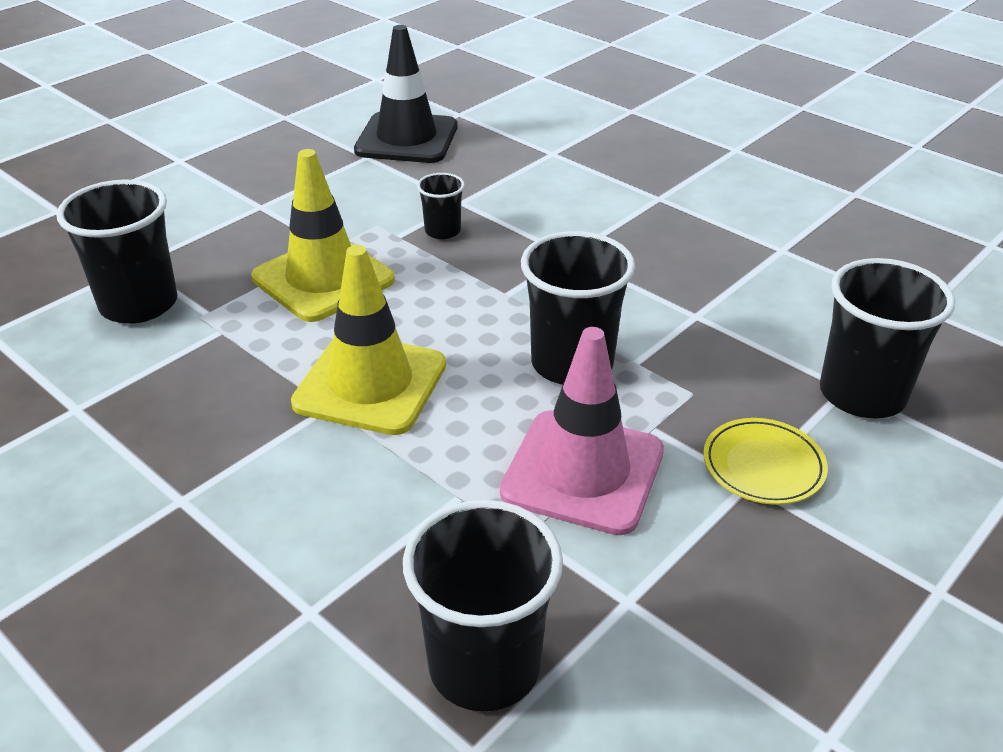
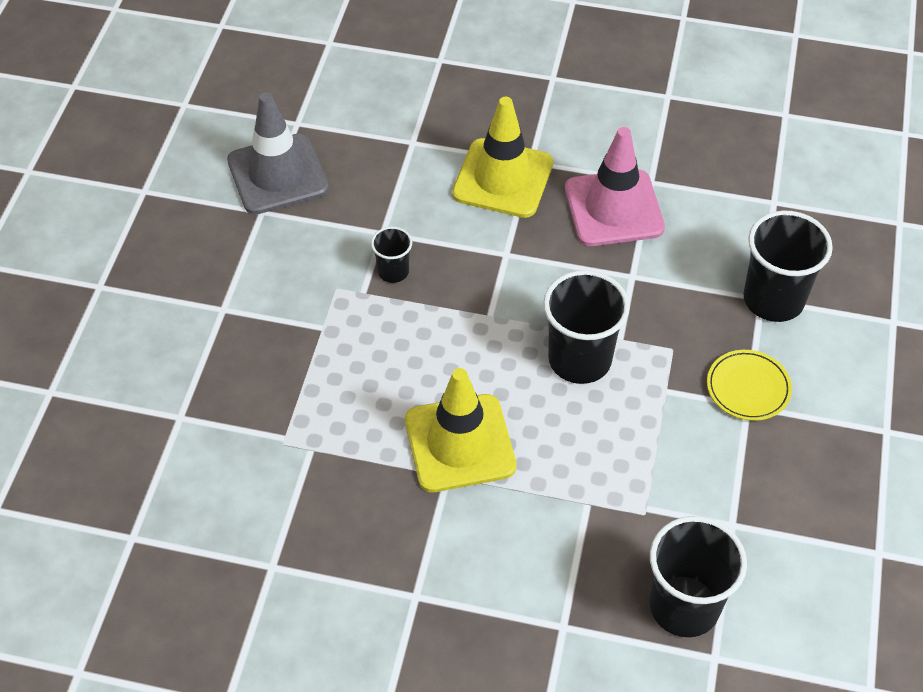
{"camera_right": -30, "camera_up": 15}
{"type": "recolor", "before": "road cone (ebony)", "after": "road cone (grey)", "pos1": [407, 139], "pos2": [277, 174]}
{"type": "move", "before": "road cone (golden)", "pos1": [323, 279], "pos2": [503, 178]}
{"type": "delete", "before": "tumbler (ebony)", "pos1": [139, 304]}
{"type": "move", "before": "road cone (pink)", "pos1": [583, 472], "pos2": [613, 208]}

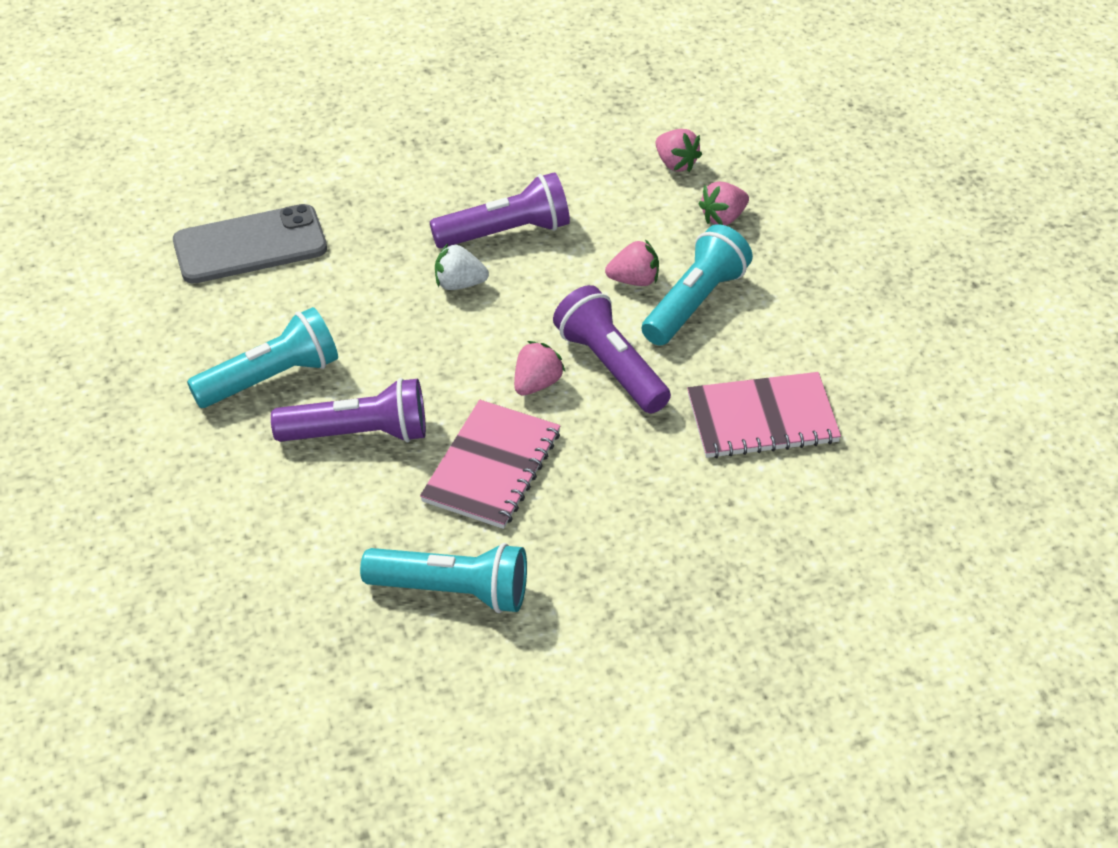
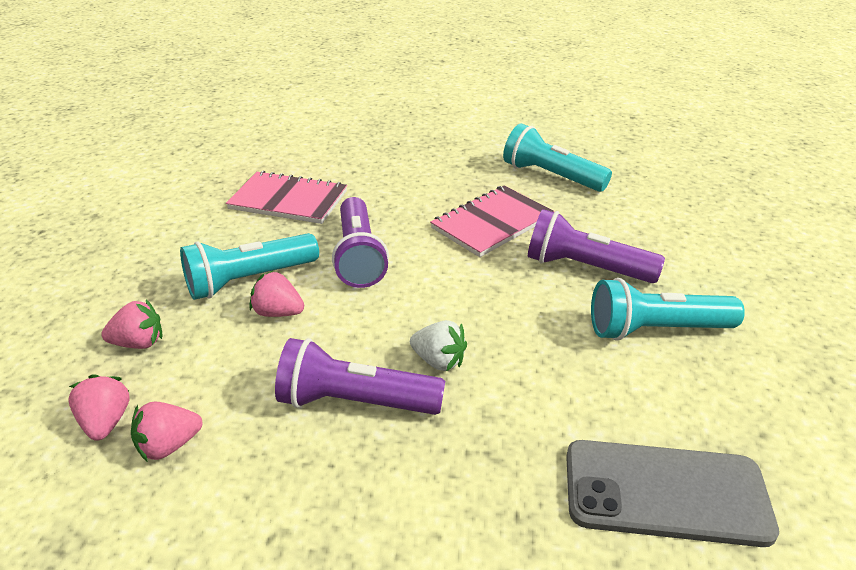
{"camera_right": -155, "camera_up": -10}
{"type": "move", "before": "toy strawberry (pink)", "pos1": [537, 383], "pos2": [169, 445]}

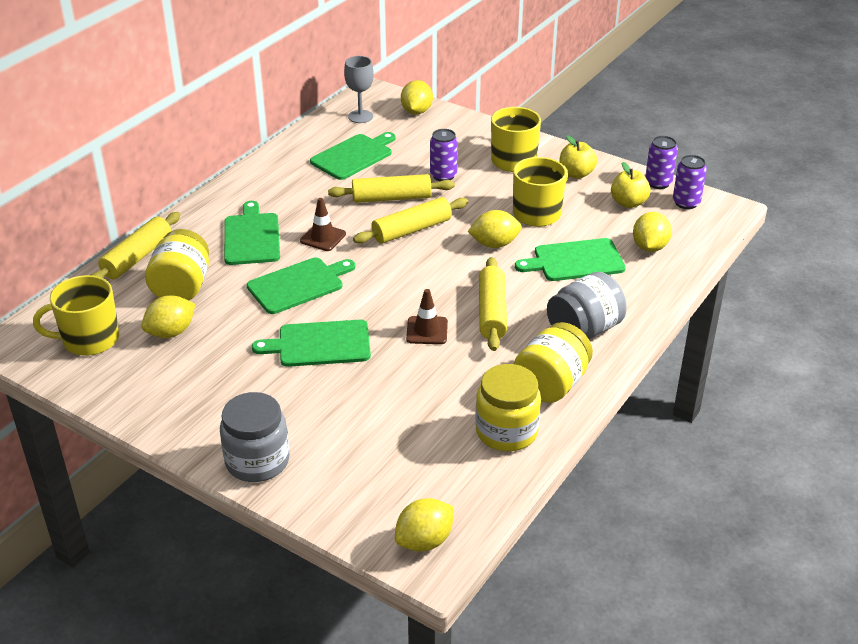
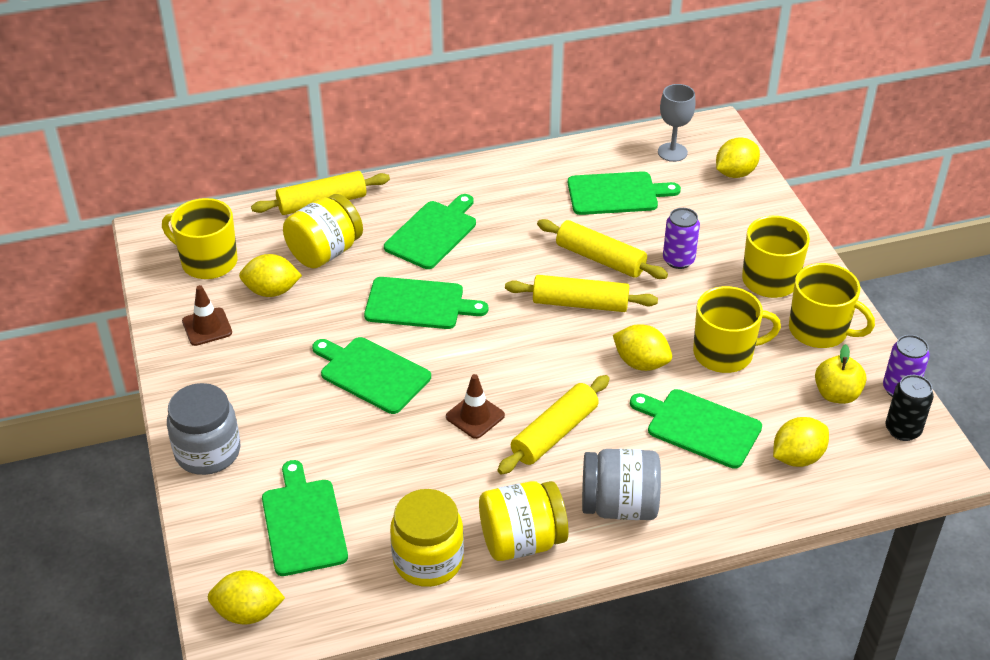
{"camera_right": 40, "camera_up": 5}
{"type": "replace", "before": "toy apple (golden)", "after": "coffee mug (golden)", "pos1": [576, 174], "pos2": [819, 330]}
{"type": "recolor", "before": "soda can (violet)", "after": "soda can (ebony)", "pos1": [686, 203], "pos2": [903, 430]}
{"type": "move", "before": "road cone (russet)", "pos1": [323, 237], "pos2": [207, 327]}
{"type": "insert", "after": "cutting board (green)", "pos2": [303, 523]}

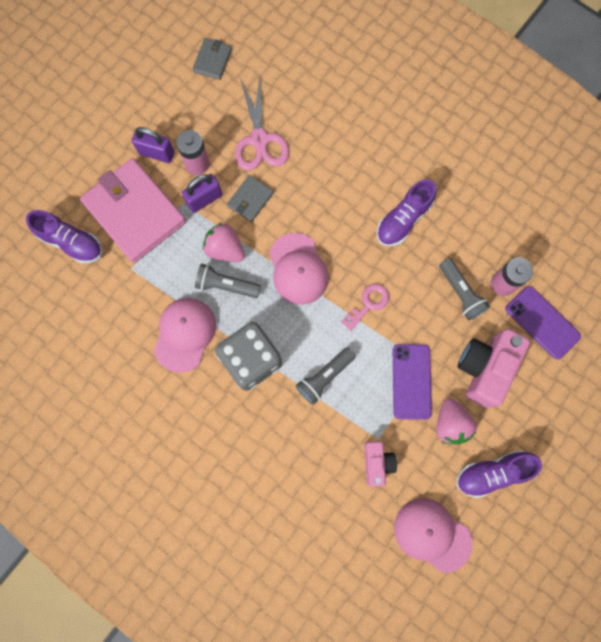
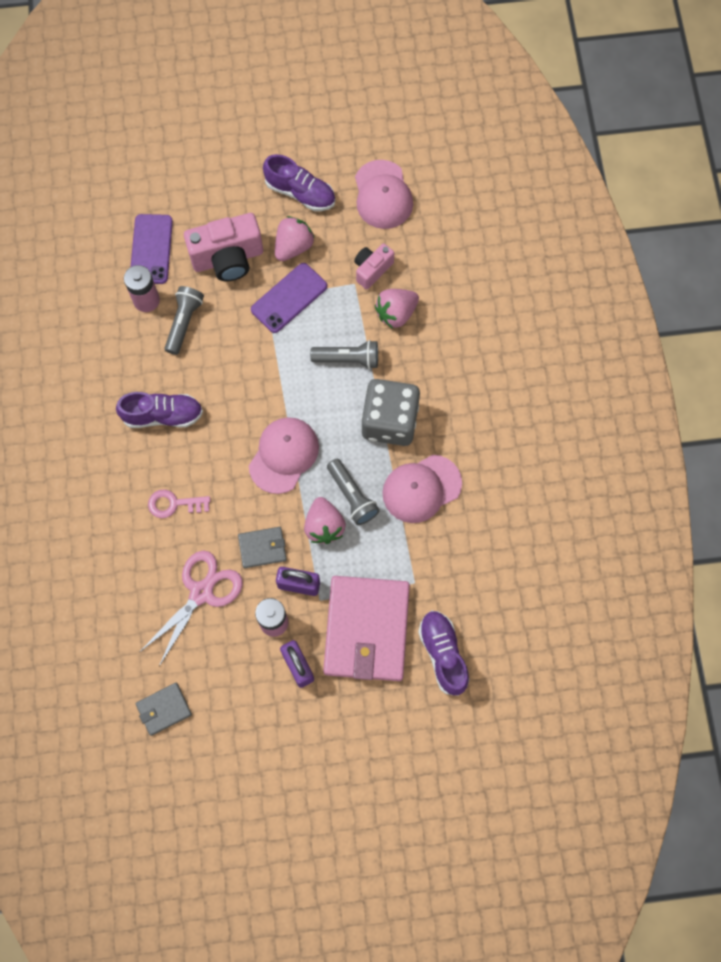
{"camera_right": -135, "camera_up": -5}
{"type": "move", "before": "key (pink)", "pos1": [368, 304], "pos2": [174, 504]}
{"type": "insert", "after": "toy strawberry (pink)", "pos2": [396, 313]}

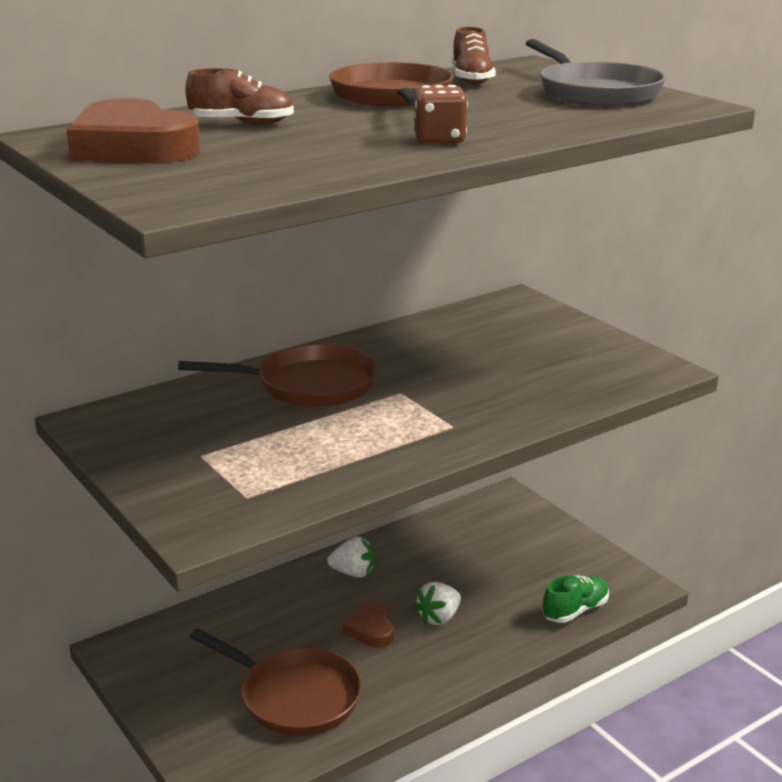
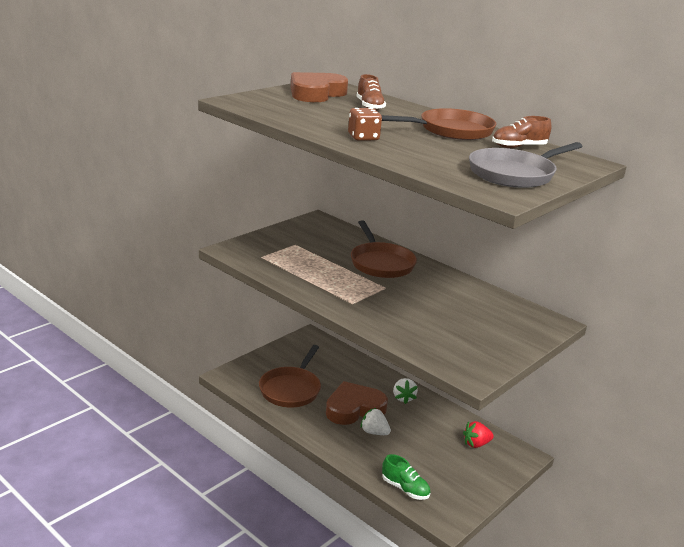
{"camera_right": 75, "camera_up": 0}
{"type": "resize", "before": "heart shape (russet)", "pos1": [371, 629], "pos2": [354, 408], "scale": 1.85}
{"type": "insert", "after": "toy strawberry (crimson)", "pos2": [476, 444]}

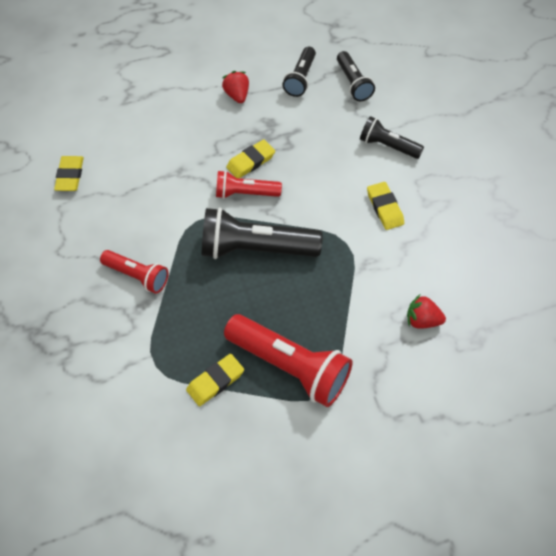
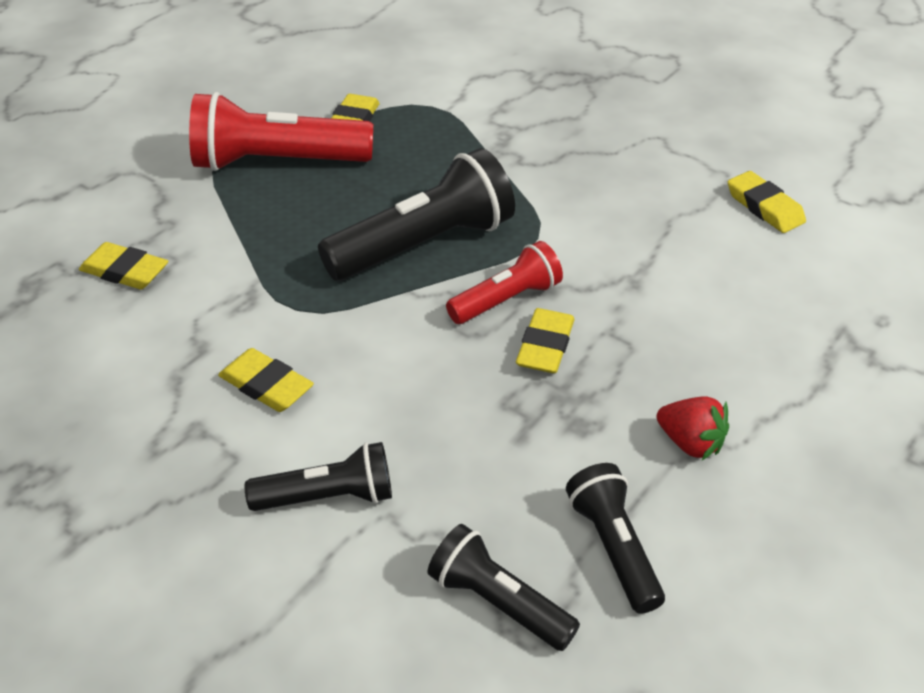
{"camera_right": 145, "camera_up": -15}
{"type": "delete", "before": "torch (crimson)", "pos1": [137, 276]}
{"type": "replace", "before": "toy strawberry (crimson)", "after": "eraser (golden)", "pos1": [422, 320], "pos2": [125, 271]}

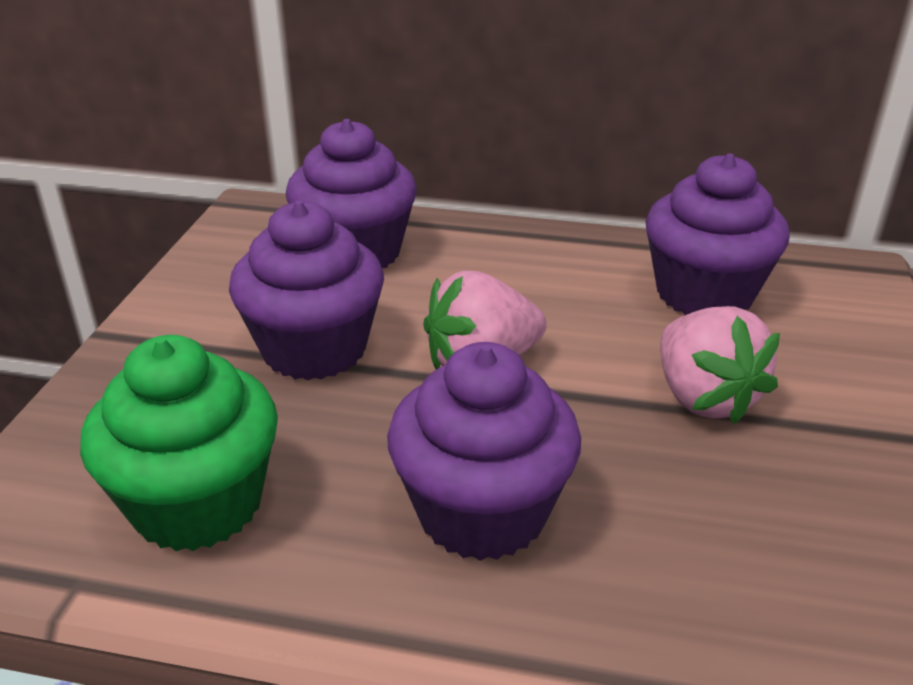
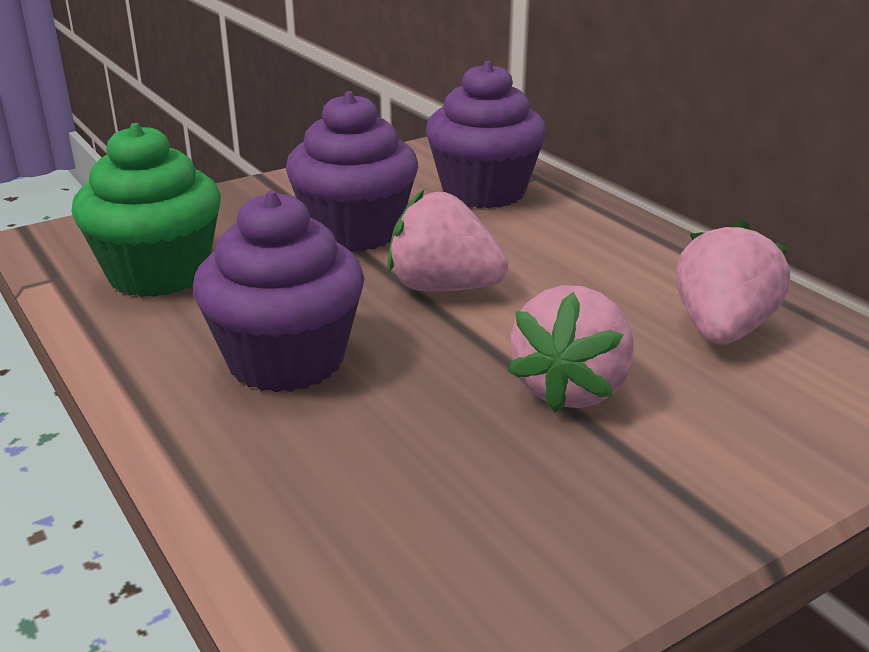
{"camera_right": 45, "camera_up": -5}
{"type": "replace", "before": "muffin (violet)", "after": "toy strawberry (pink)", "pos1": [704, 294], "pos2": [722, 330]}

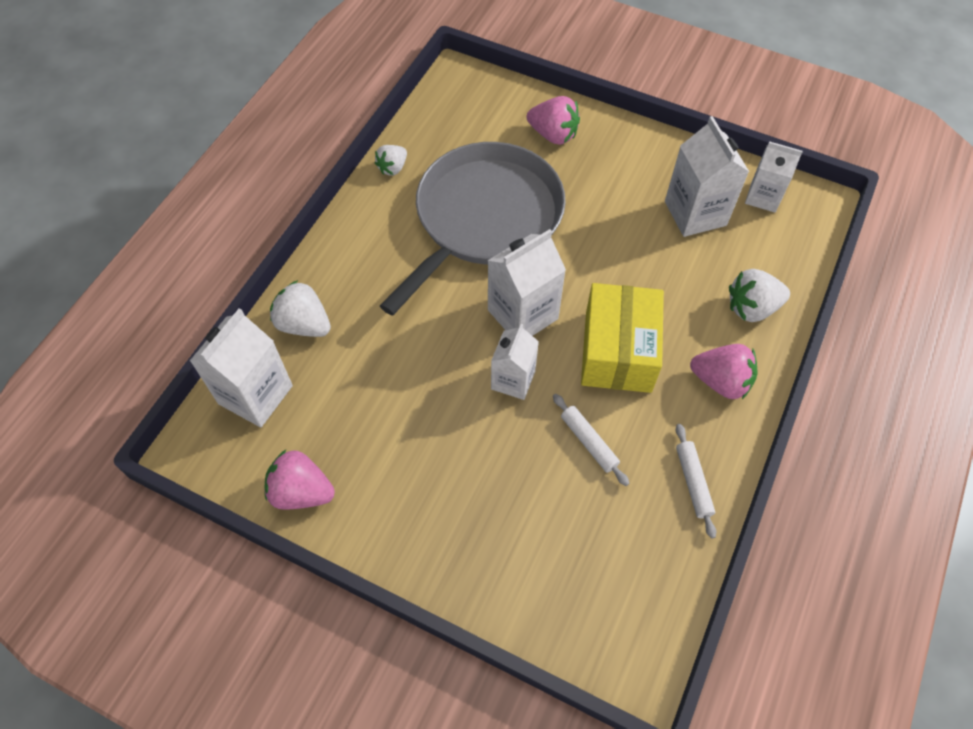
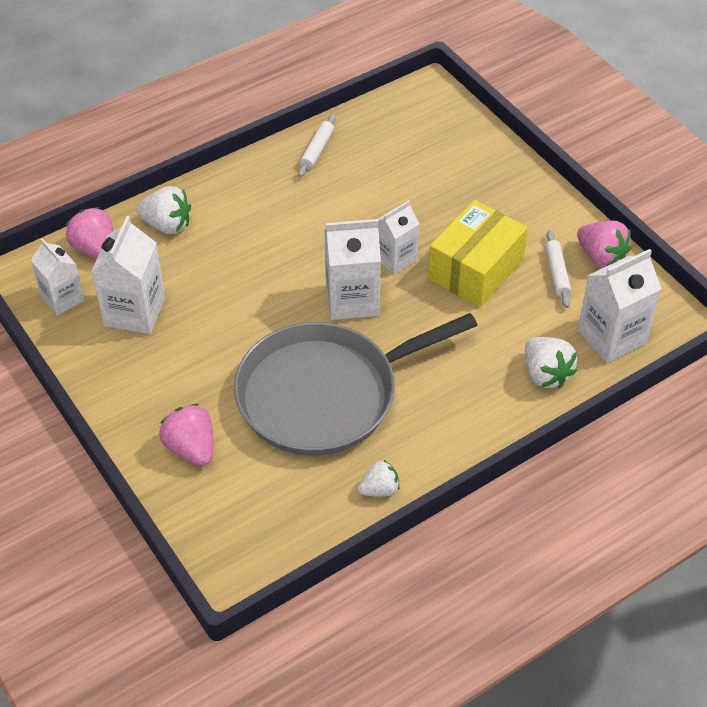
{"camera_right": -150, "camera_up": -10}
{"type": "move", "before": "package (golden)", "pos1": [618, 351], "pos2": [475, 270]}
{"type": "move", "before": "toy strawberry (pink)", "pos1": [721, 381], "pos2": [95, 249]}
{"type": "move", "before": "pastry roller (white)", "pos1": [588, 442], "pos2": [557, 273]}

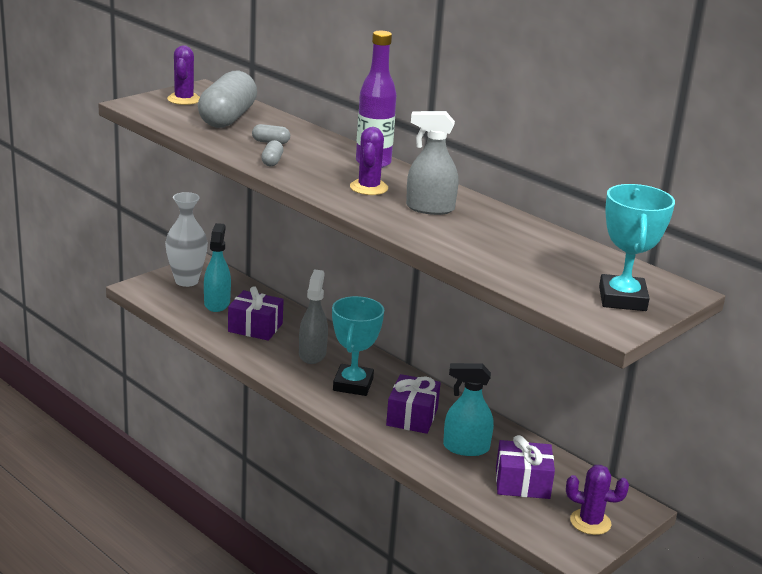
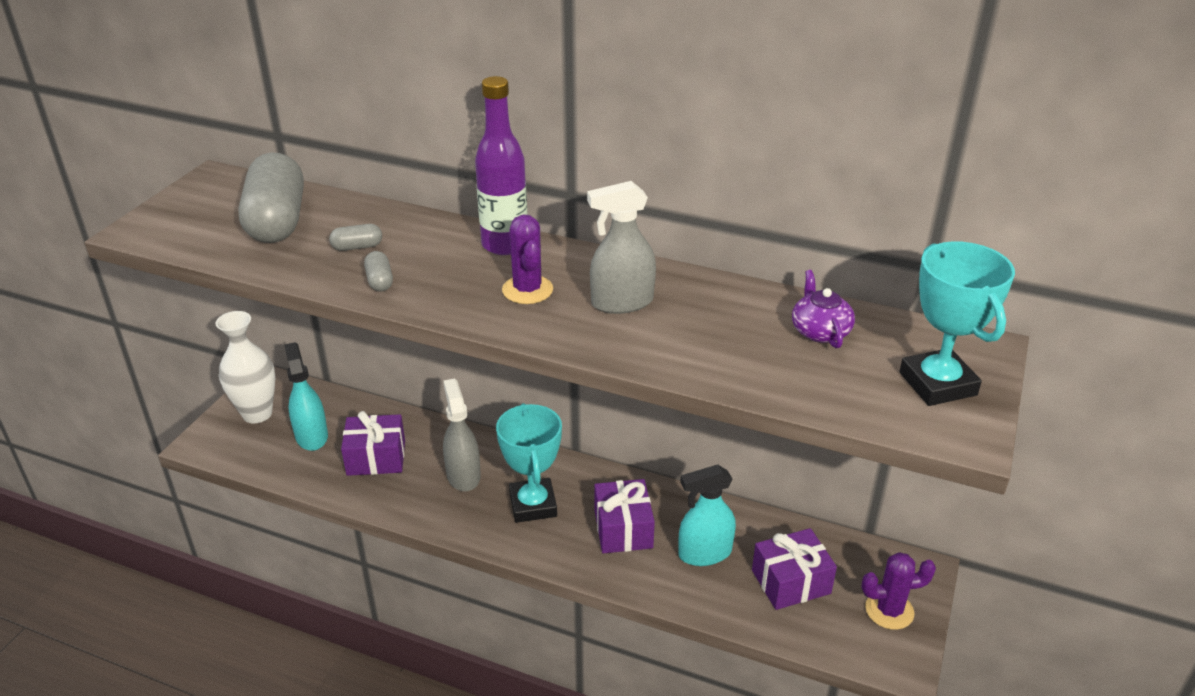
{"camera_right": -20, "camera_up": 10}
{"type": "delete", "before": "saguaro cactus (violet)", "pos1": [184, 99]}
{"type": "insert", "after": "china teapot (violet)", "pos2": [820, 331]}

